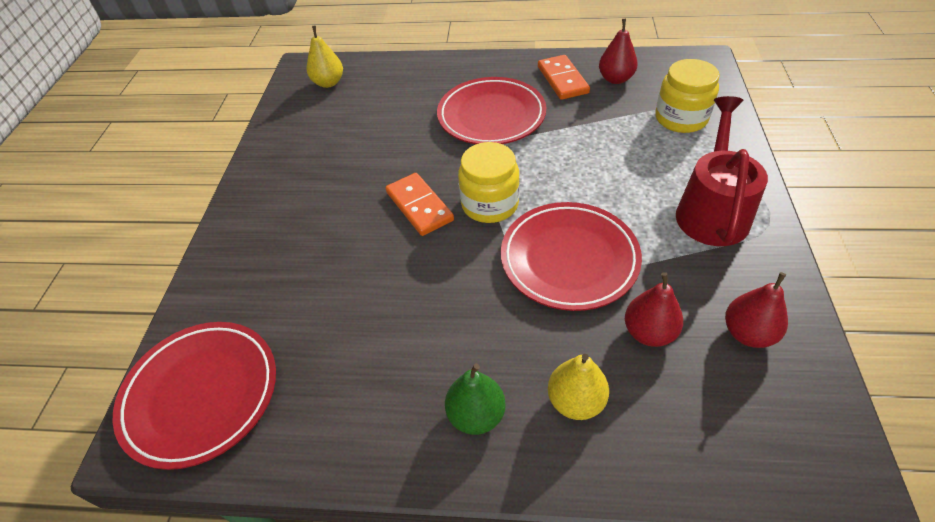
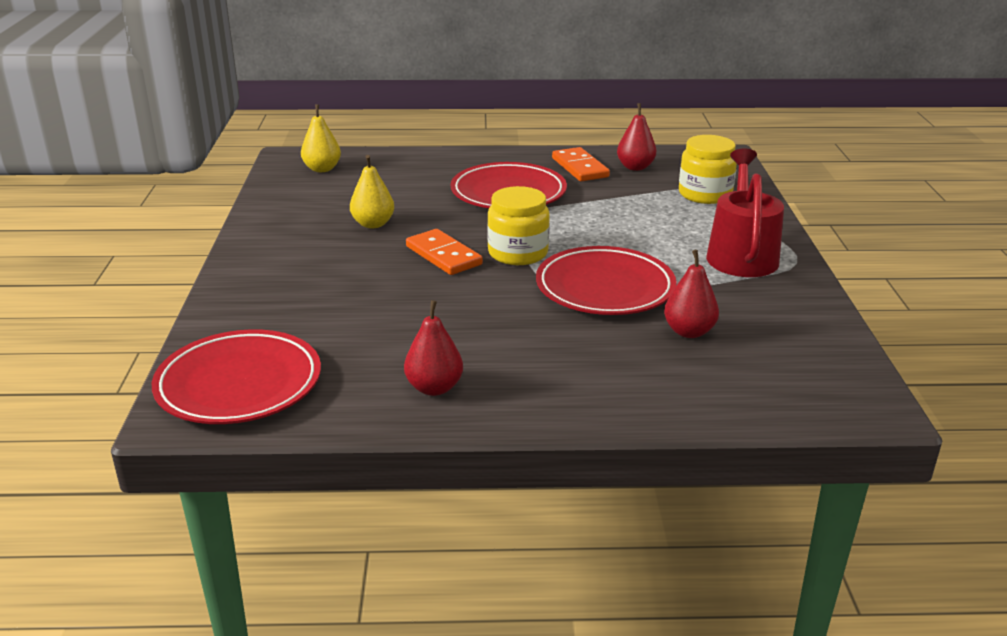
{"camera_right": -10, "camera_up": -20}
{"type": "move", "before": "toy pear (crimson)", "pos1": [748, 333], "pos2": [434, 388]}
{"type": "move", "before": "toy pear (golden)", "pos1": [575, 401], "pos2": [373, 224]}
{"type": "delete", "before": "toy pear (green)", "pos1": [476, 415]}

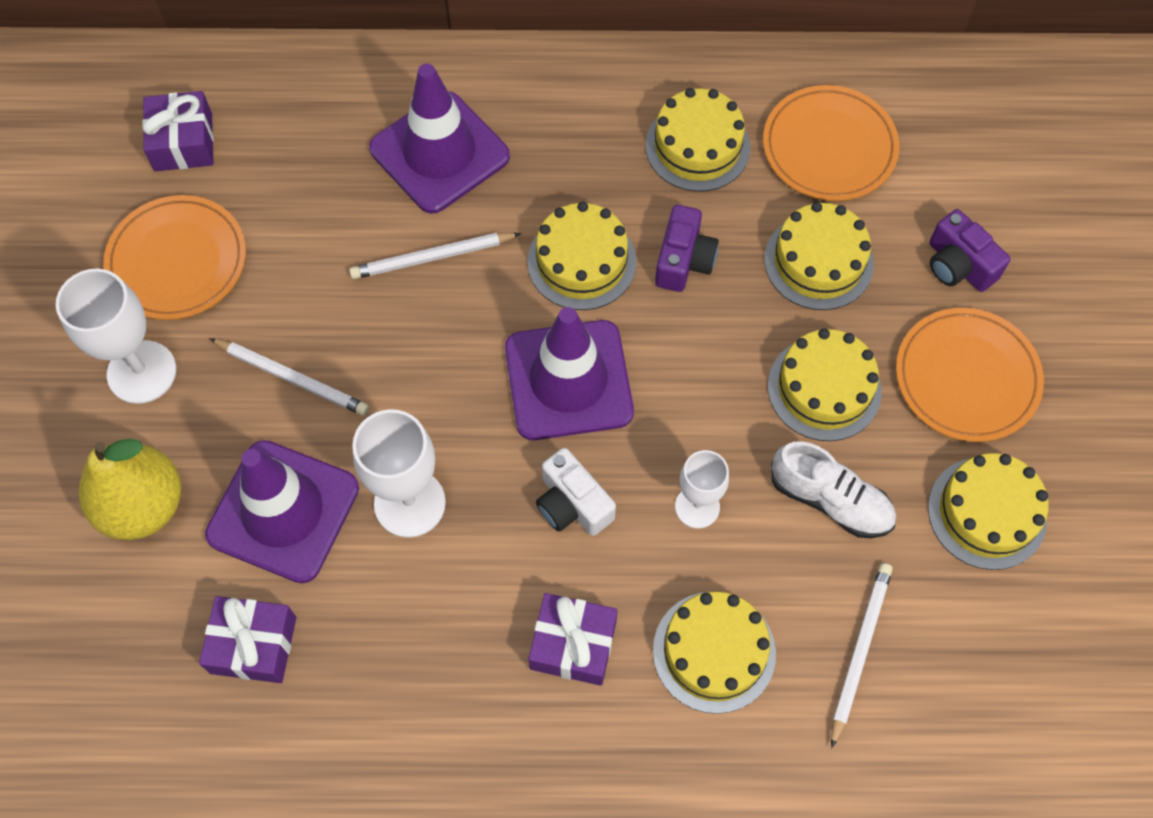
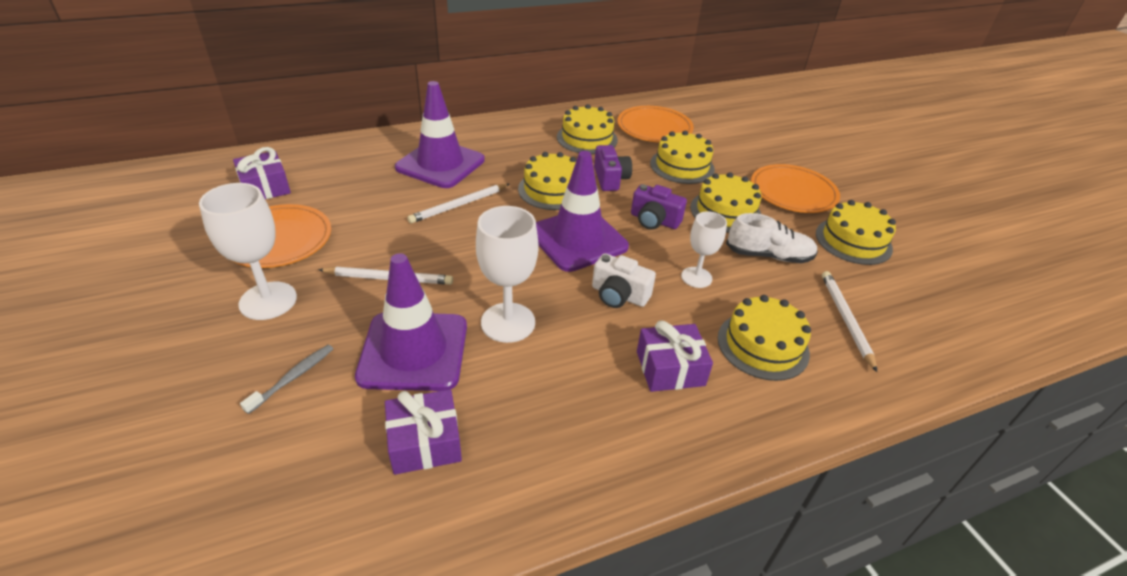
{"camera_right": -25, "camera_up": -25}
{"type": "move", "before": "photo camera (violet)", "pos1": [958, 265], "pos2": [654, 220]}
{"type": "replace", "before": "toy pear (golden)", "after": "dental brush (grey)", "pos1": [143, 505], "pos2": [293, 377]}

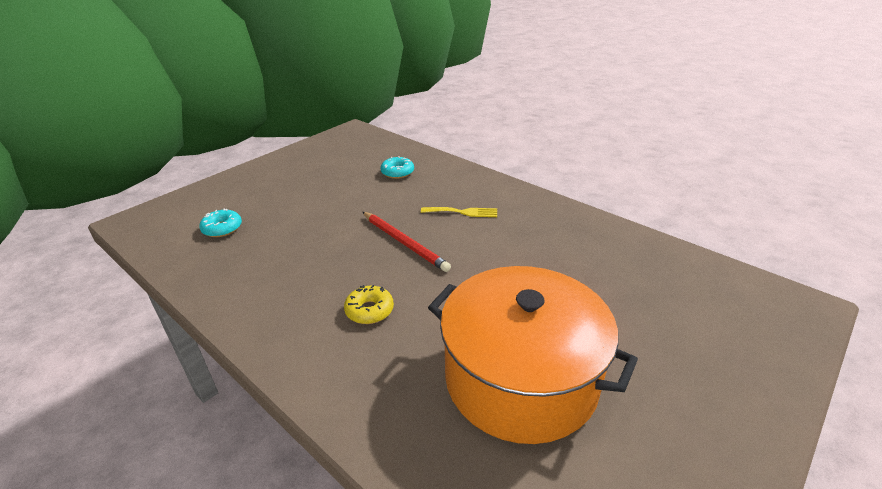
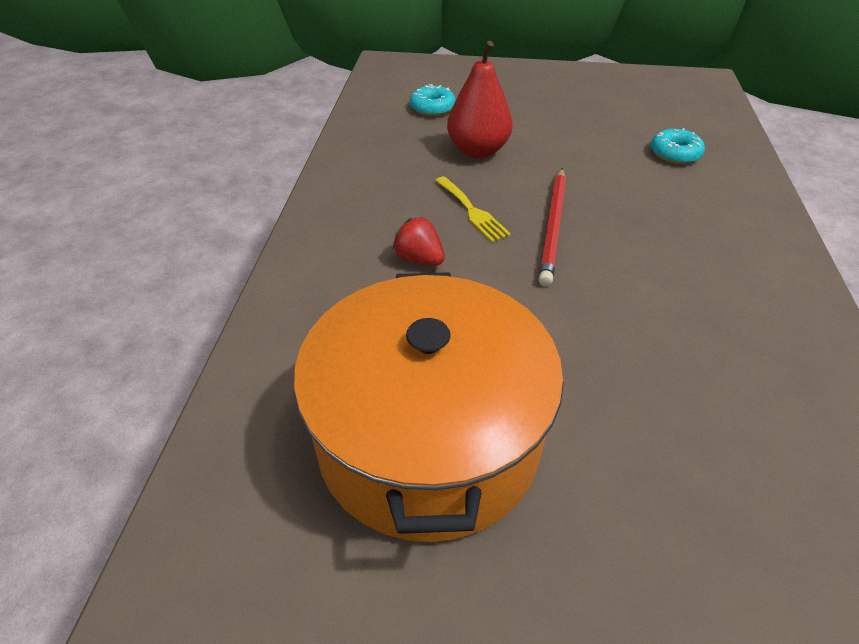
{"camera_right": 55, "camera_up": 10}
{"type": "move", "before": "fork (golden)", "pos1": [463, 212], "pos2": [472, 211]}
{"type": "replace", "before": "doughnut (golden)", "after": "toy strawberry (crimson)", "pos1": [369, 310], "pos2": [419, 259]}
{"type": "insert", "after": "toy pear (crimson)", "pos2": [478, 151]}

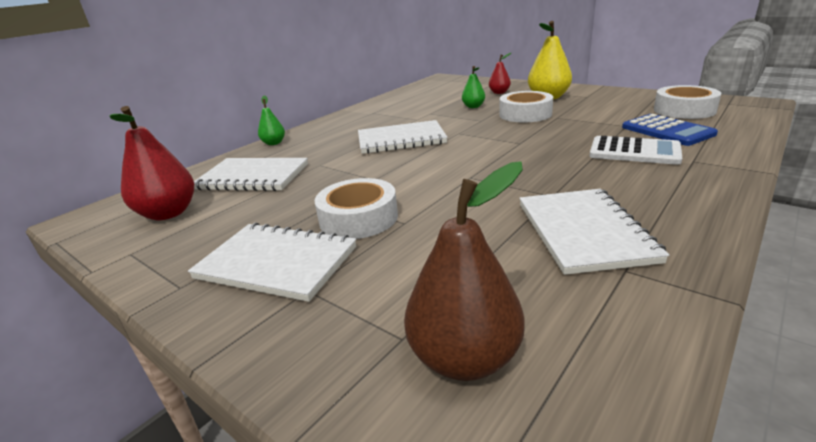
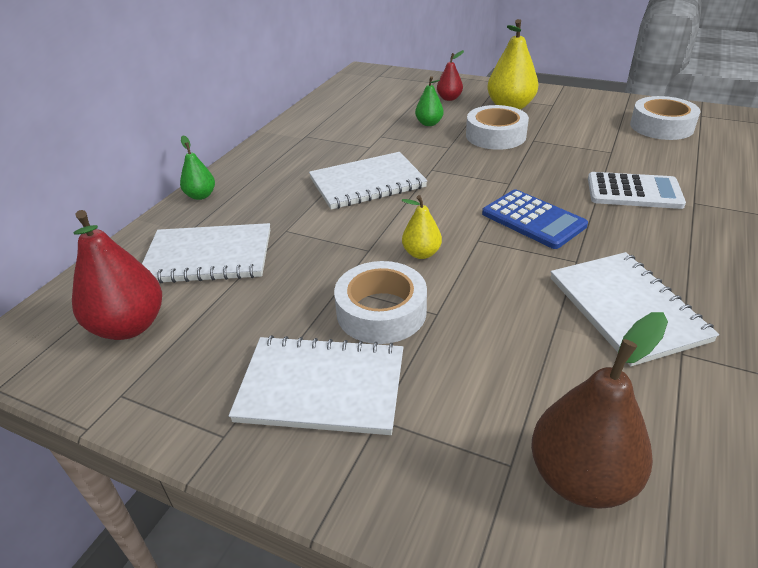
{"camera_right": -15, "camera_up": 10}
{"type": "move", "before": "calculator (blue)", "pos1": [667, 131], "pos2": [533, 220]}
{"type": "insert", "after": "toy pear (golden)", "pos2": [421, 253]}

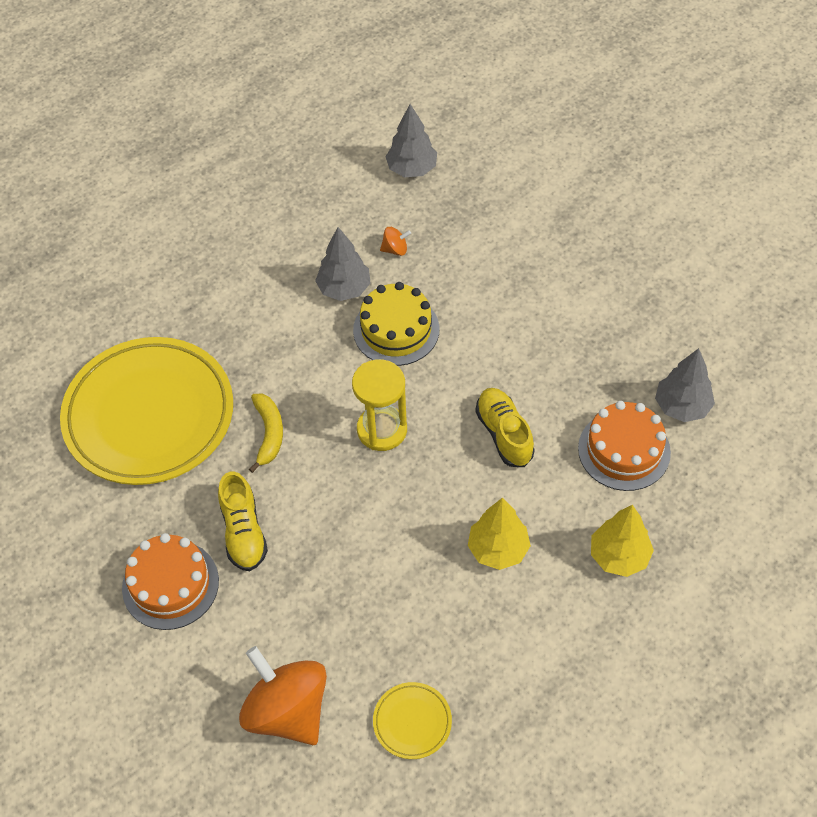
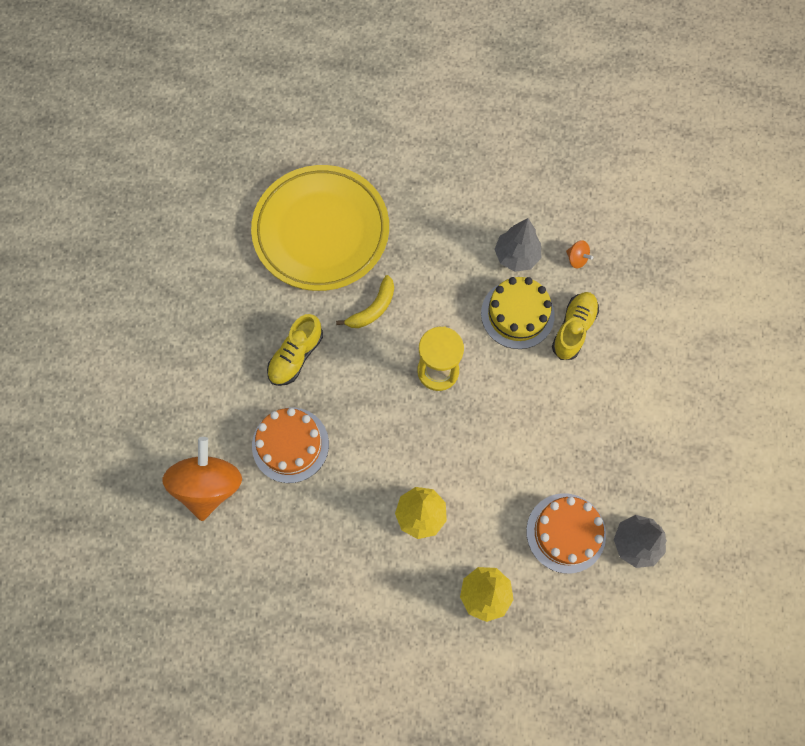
{"camera_right": 45, "camera_up": 15}
{"type": "delete", "before": "tree (grey)", "pos1": [412, 169]}
{"type": "move", "before": "lace-up shoe (golden)", "pos1": [504, 434], "pos2": [573, 329]}
{"type": "move", "before": "cake (bright orange)", "pos1": [170, 584], "pos2": [290, 445]}
{"type": "delete", "before": "dinner plate (golden)", "pos1": [412, 722]}

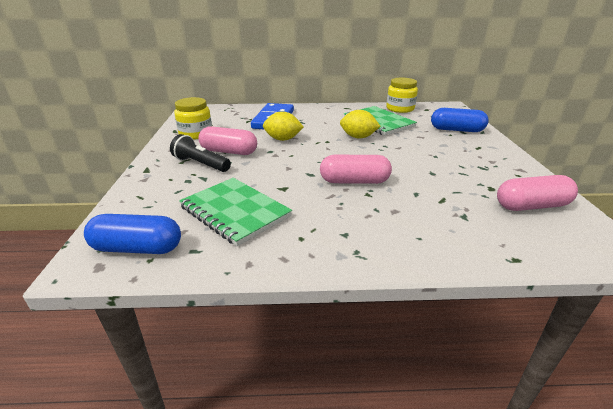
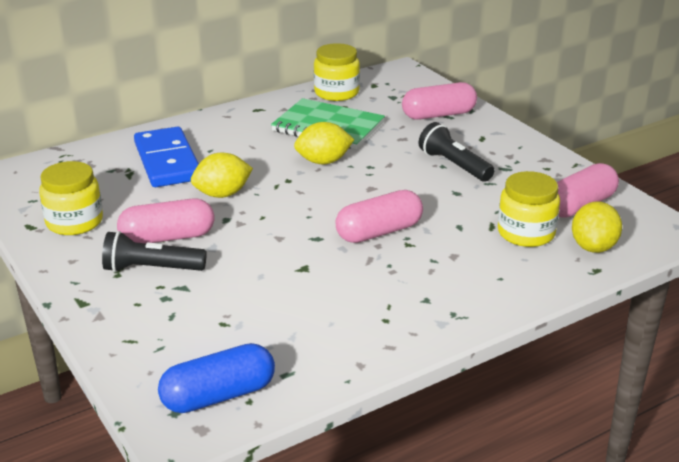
{"camera_right": -30, "camera_up": 0}
{"type": "recolor", "before": "capsule (blue)", "after": "capsule (pink)", "pos1": [456, 130], "pos2": [438, 115]}
{"type": "delete", "before": "notepad (green)", "pos1": [235, 212]}
{"type": "insert", "after": "torch (ebony)", "pos2": [454, 165]}
{"type": "insert", "after": "jam jar (golden)", "pos2": [526, 233]}
{"type": "insert", "after": "lemon (golden)", "pos2": [593, 247]}

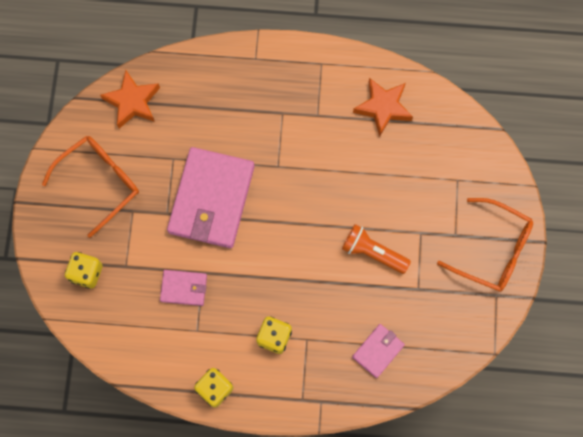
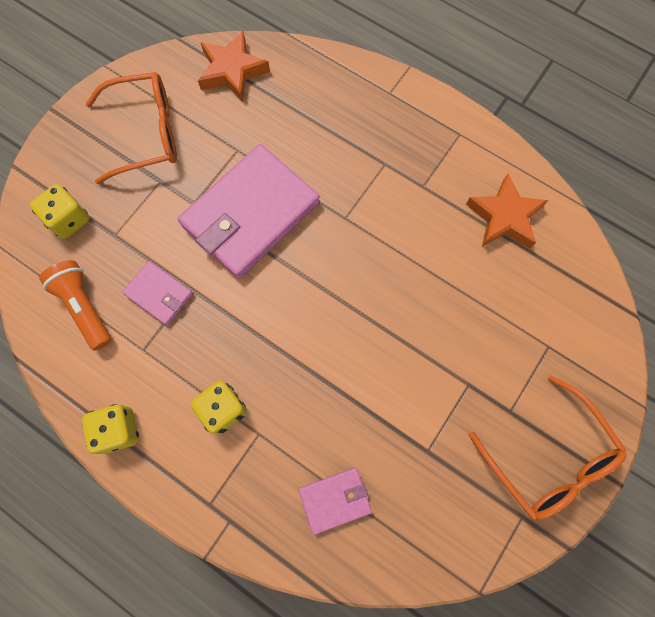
{"camera_right": 30, "camera_up": 0}
{"type": "move", "before": "torch (bright orange)", "pos1": [373, 252], "pos2": [85, 307]}

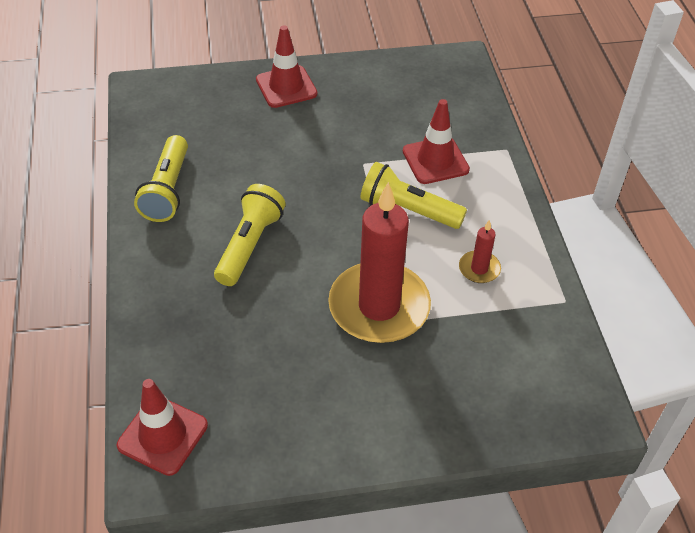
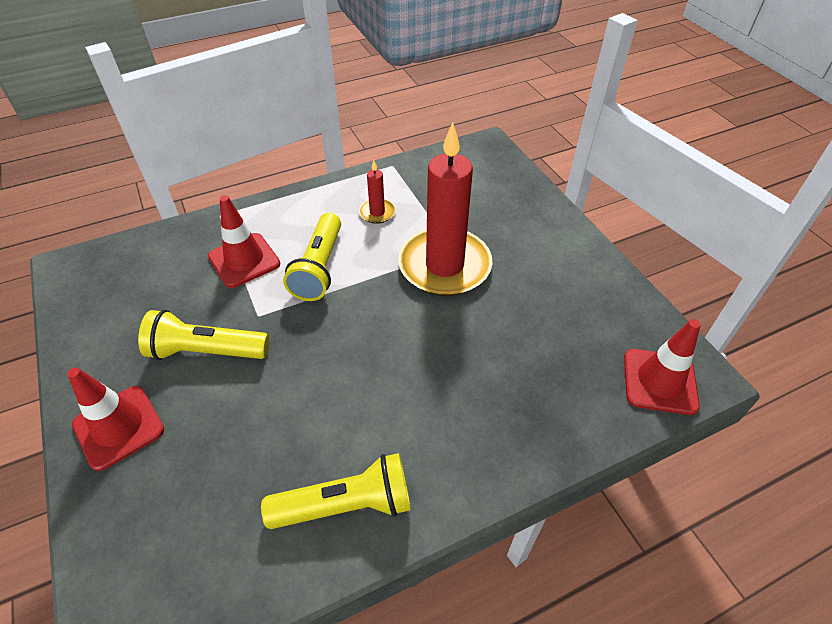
{"camera_right": -105, "camera_up": 0}
{"type": "move", "before": "torch (golden)", "pos1": [249, 244], "pos2": [206, 351]}

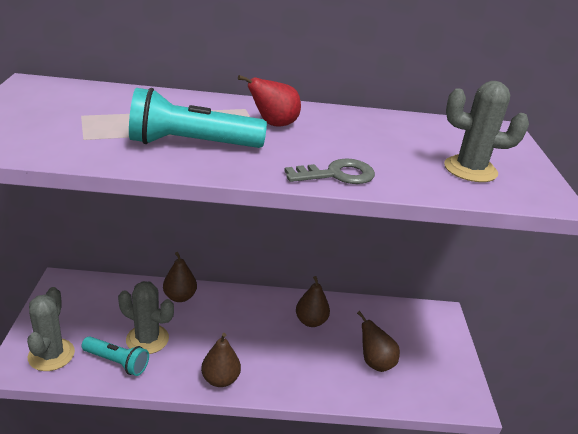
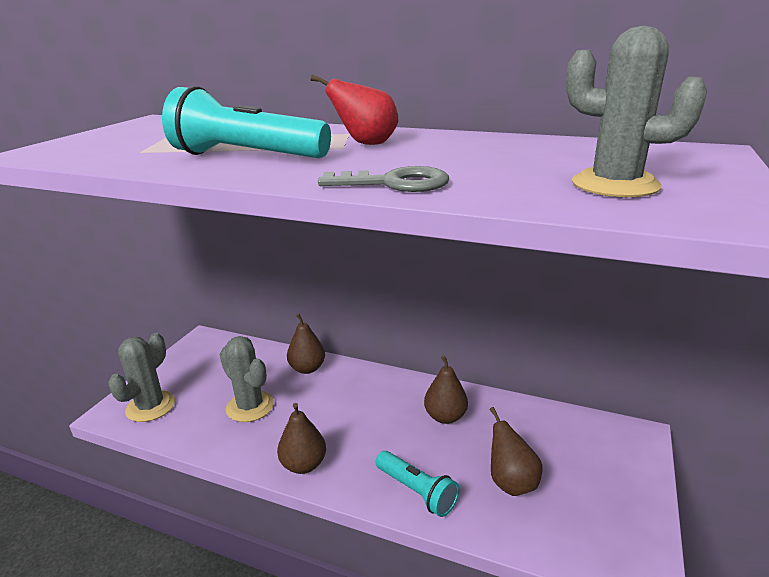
{"camera_right": 25, "camera_up": -5}
{"type": "move", "before": "torch (aqua)", "pos1": [117, 362], "pos2": [416, 491]}

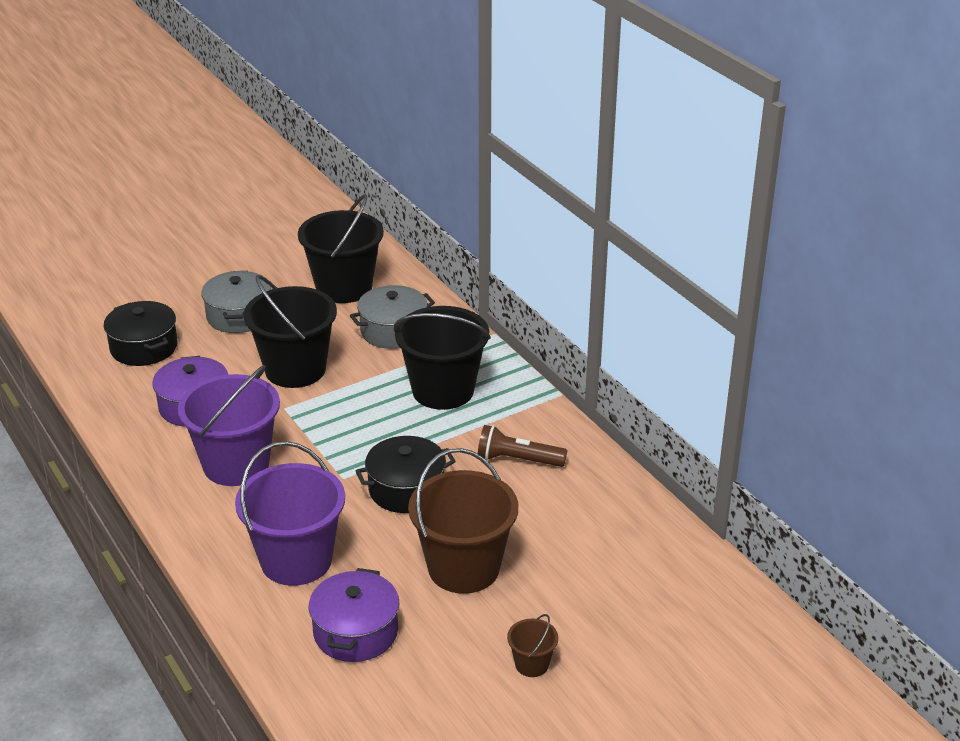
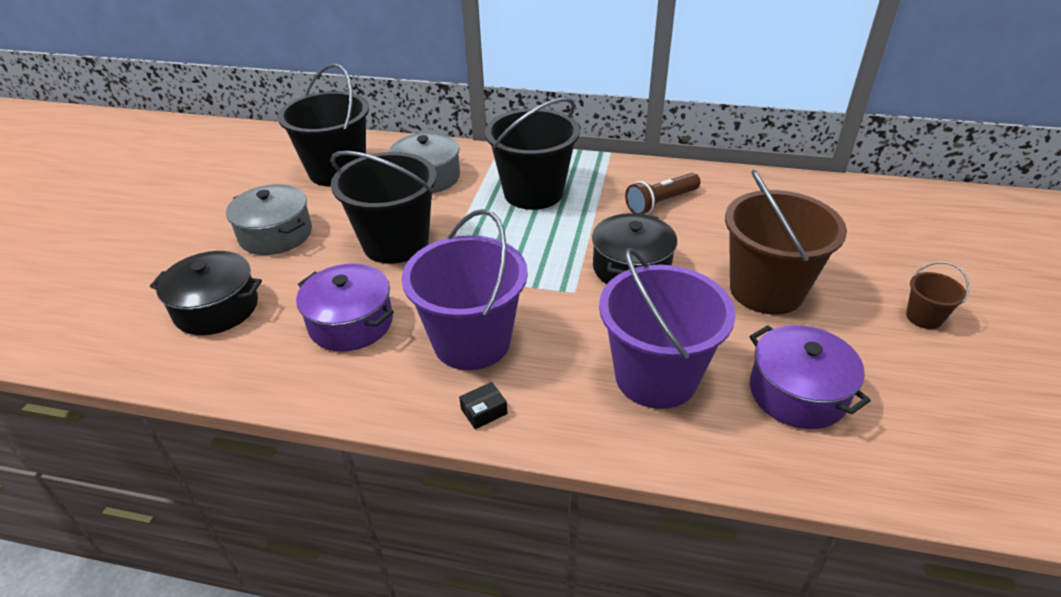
{"camera_right": -45, "camera_up": 5}
{"type": "insert", "after": "package (ebony)", "pos2": [484, 411]}

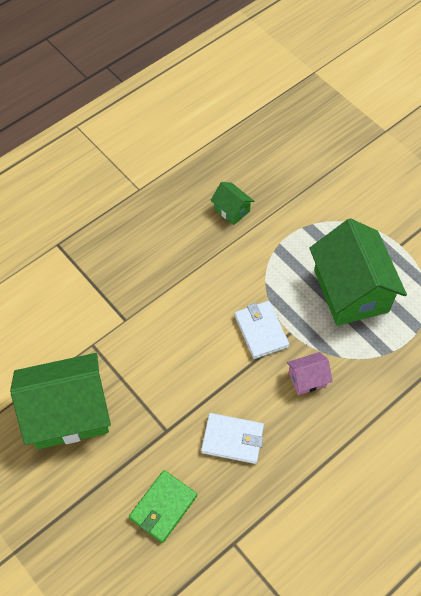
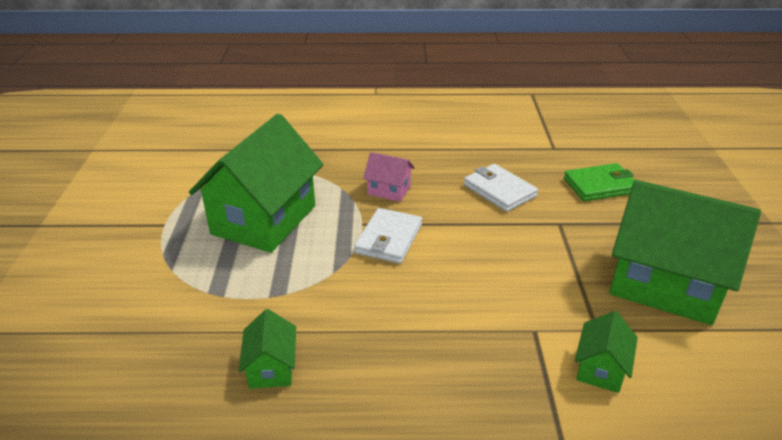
{"camera_right": -140, "camera_up": -25}
{"type": "insert", "after": "toy house (green)", "pos2": [600, 368]}

